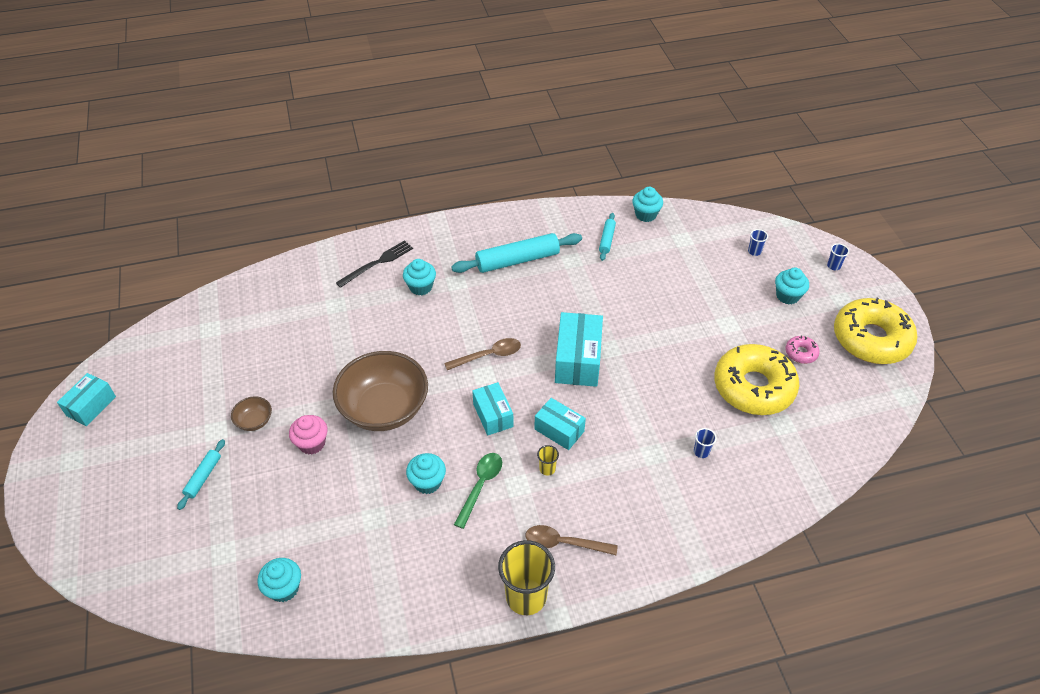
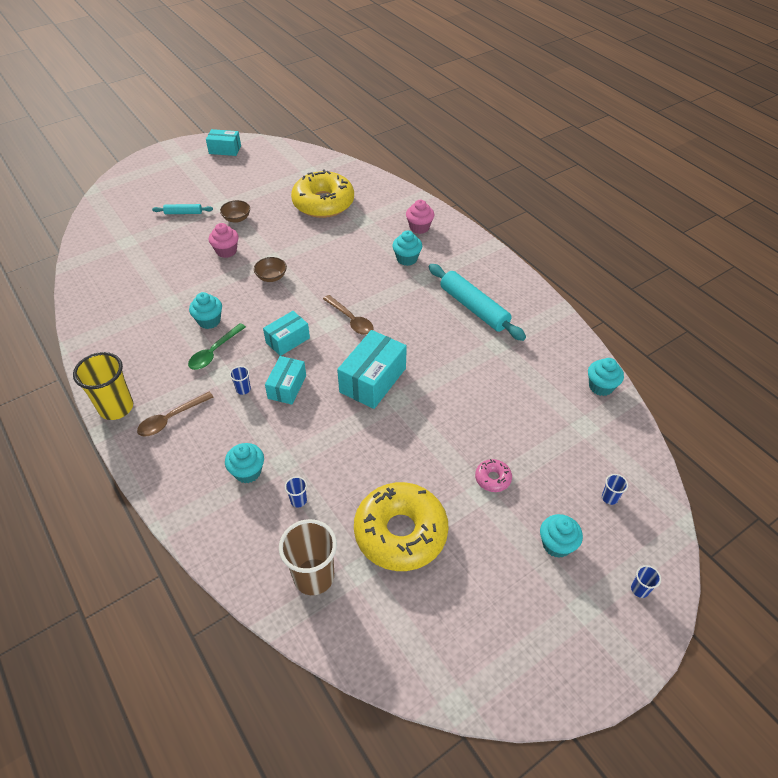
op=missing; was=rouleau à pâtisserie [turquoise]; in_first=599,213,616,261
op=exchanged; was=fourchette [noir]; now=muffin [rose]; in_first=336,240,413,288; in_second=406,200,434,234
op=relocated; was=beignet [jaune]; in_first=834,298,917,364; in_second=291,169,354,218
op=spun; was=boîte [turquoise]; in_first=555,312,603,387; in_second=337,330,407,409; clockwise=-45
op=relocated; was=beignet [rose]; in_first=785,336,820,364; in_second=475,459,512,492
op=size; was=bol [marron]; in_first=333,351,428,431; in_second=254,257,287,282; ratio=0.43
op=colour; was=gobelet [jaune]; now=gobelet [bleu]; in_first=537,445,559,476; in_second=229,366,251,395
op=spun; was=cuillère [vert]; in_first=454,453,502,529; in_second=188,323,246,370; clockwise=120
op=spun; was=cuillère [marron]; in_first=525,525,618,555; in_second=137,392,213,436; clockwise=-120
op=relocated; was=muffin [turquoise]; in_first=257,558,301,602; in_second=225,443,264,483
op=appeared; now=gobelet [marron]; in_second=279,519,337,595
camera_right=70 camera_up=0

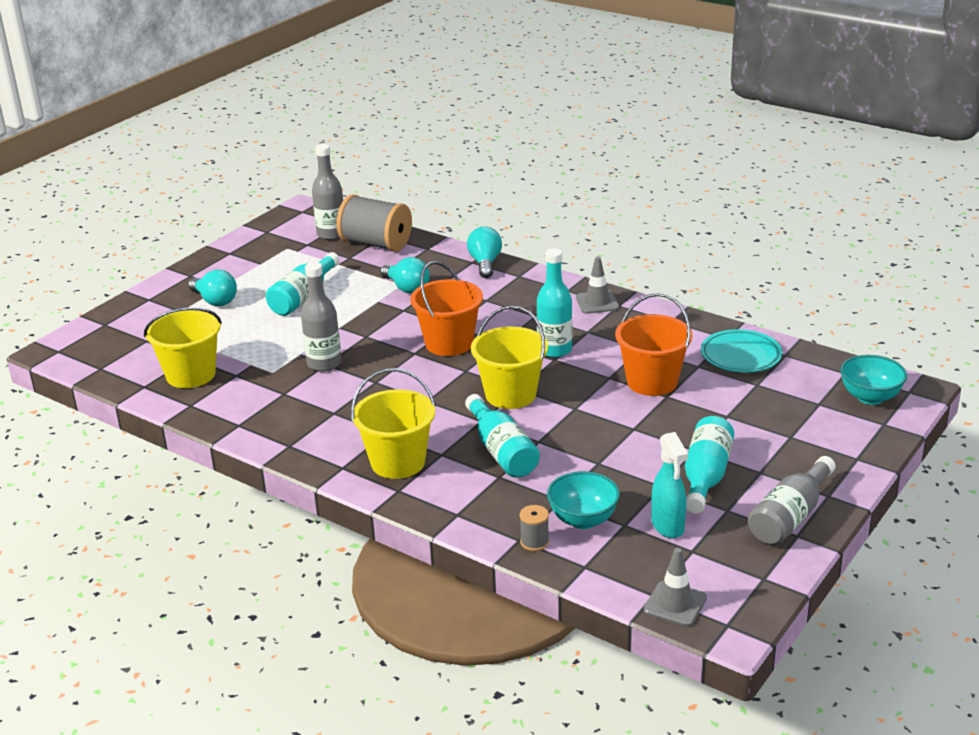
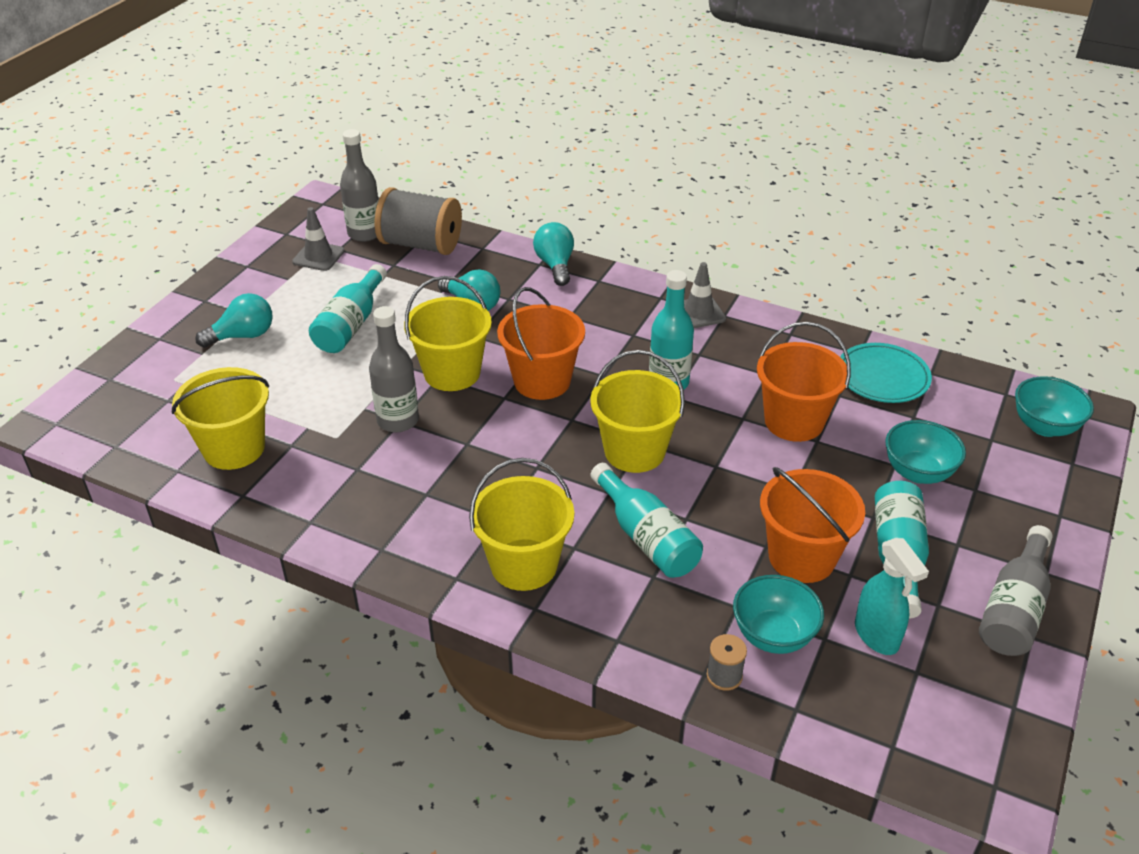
op=spun; was=ampoule [turquoise]; in_first=188,269,237,306; in_second=195,293,273,348; clockwise=-60
op=relocated; was=cône de chantier [gris]; in_first=644,548,707,626; in_second=292,207,345,271
op=appeared; now=seau [jaune]; in_second=404,276,492,391
op=appeared; now=bol [turquoise]; in_second=886,420,966,484
op=appeared; now=seau [orange]; in_second=760,467,865,583
camera_right=-10 camera_up=10

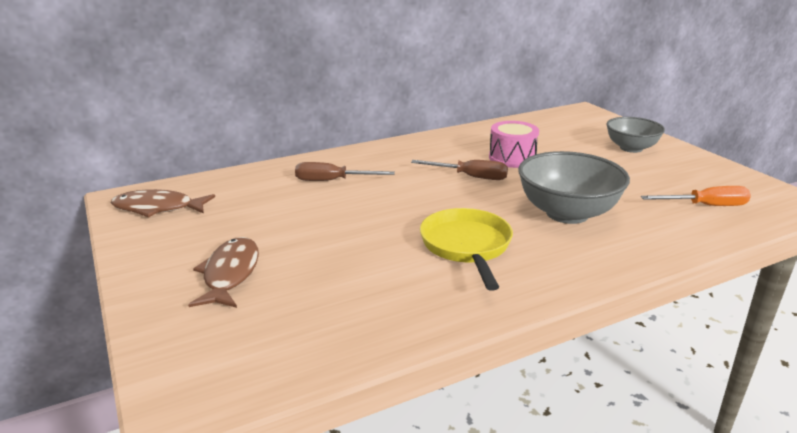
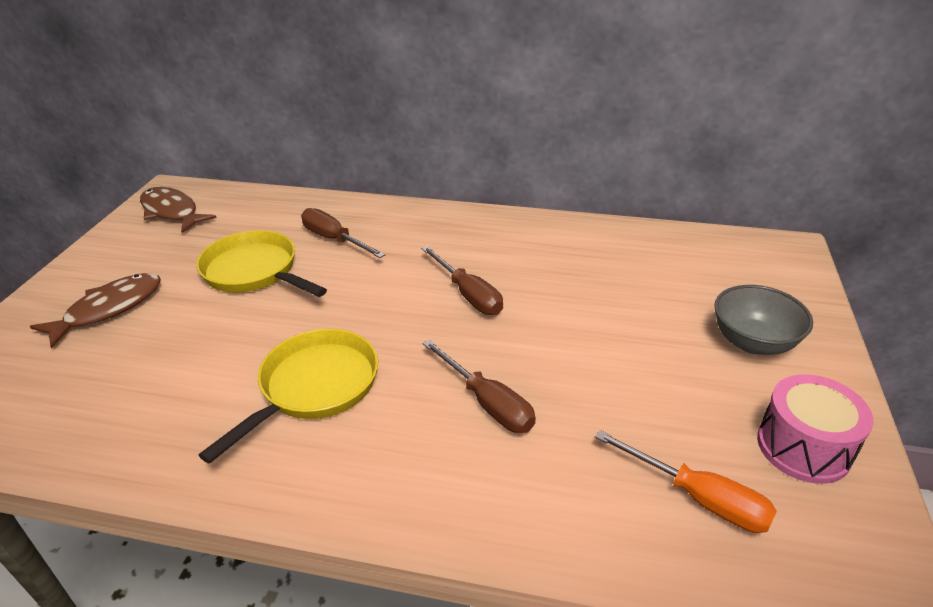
op=relocated; was=tambour [rose]; in_first=489,121,539,168; in_second=757,374,873,484
op=exchanged; was=bol [gris]; now=tournevis [marron]; in_first=518,151,630,224; in_second=423,339,536,433
op=appeared; now=poêle [jaune]; in_second=196,230,327,297
camera_right=40 camera_up=10

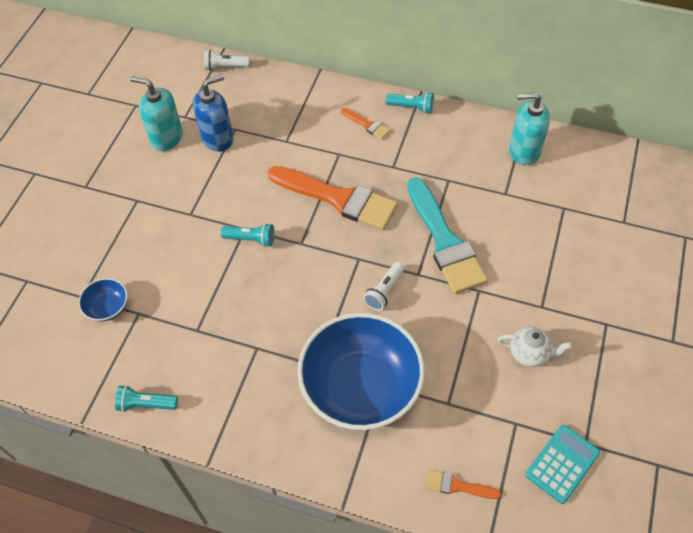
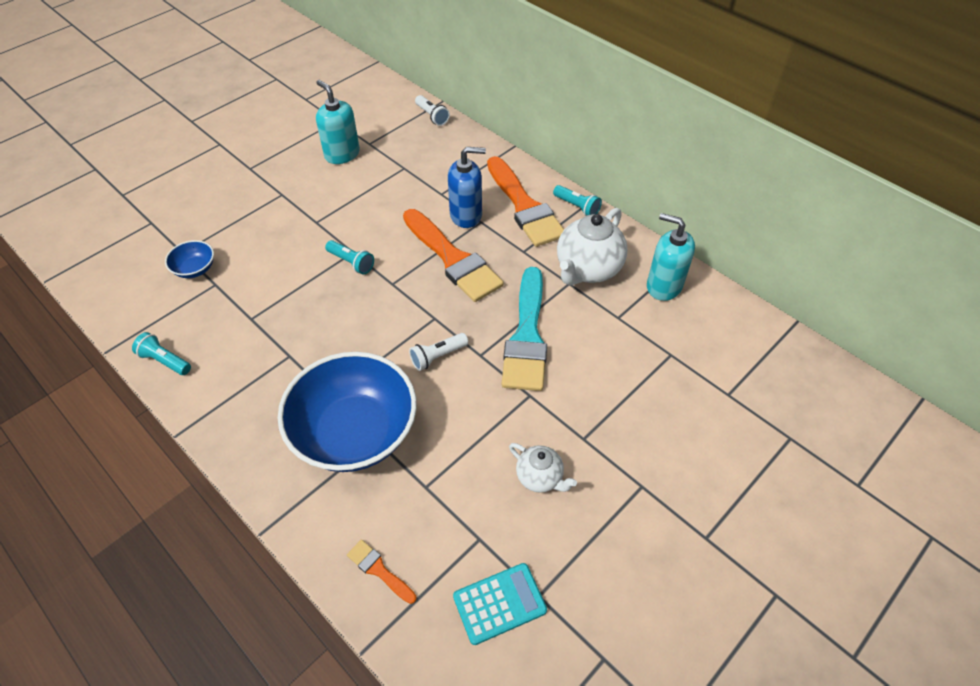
op=spun; was=lampe de poche [blanc]; in_first=204,50,249,71; in_second=415,95,450,126; clockwise=-150
op=relocated; was=distributeur de savon [bleu]; in_first=193,74,233,152; in_second=448,147,486,228
op=size; was=pinceau [orange]; in_first=341,108,390,139; in_second=487,156,564,247; ratio=2.27
op=appeared; now=théière [blanc]; in_second=557,208,628,285
camera_right=25 camera_up=-5

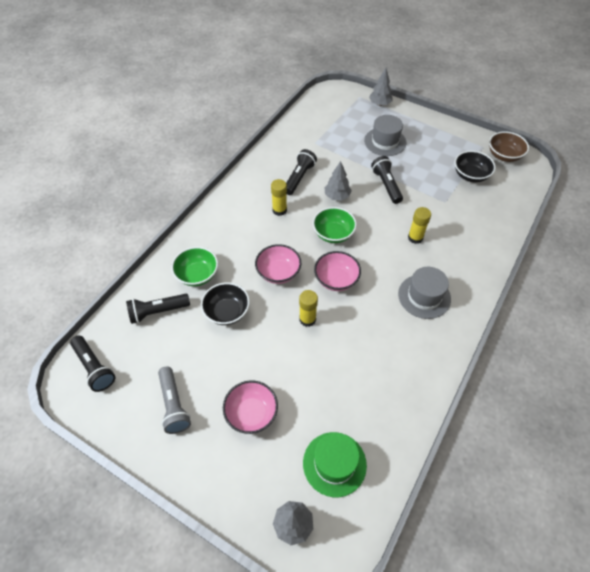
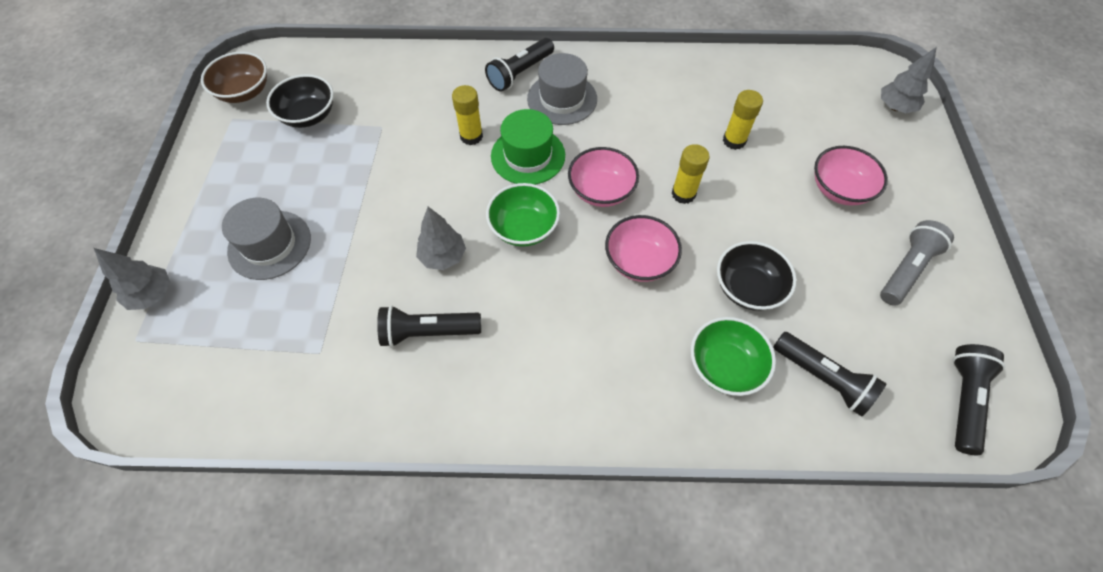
op=relocated; was=lampe de poche [noir]; in_first=371,156,403,204; in_second=485,38,554,92
op=relocated; was=bâton de colle [jaune]; in_first=271,179,287,216; in_second=723,90,763,150
op=relocated; was=chapeau [vert]; in_first=303,432,367,497; in_second=491,109,565,185
camera_right=-120 camera_up=5

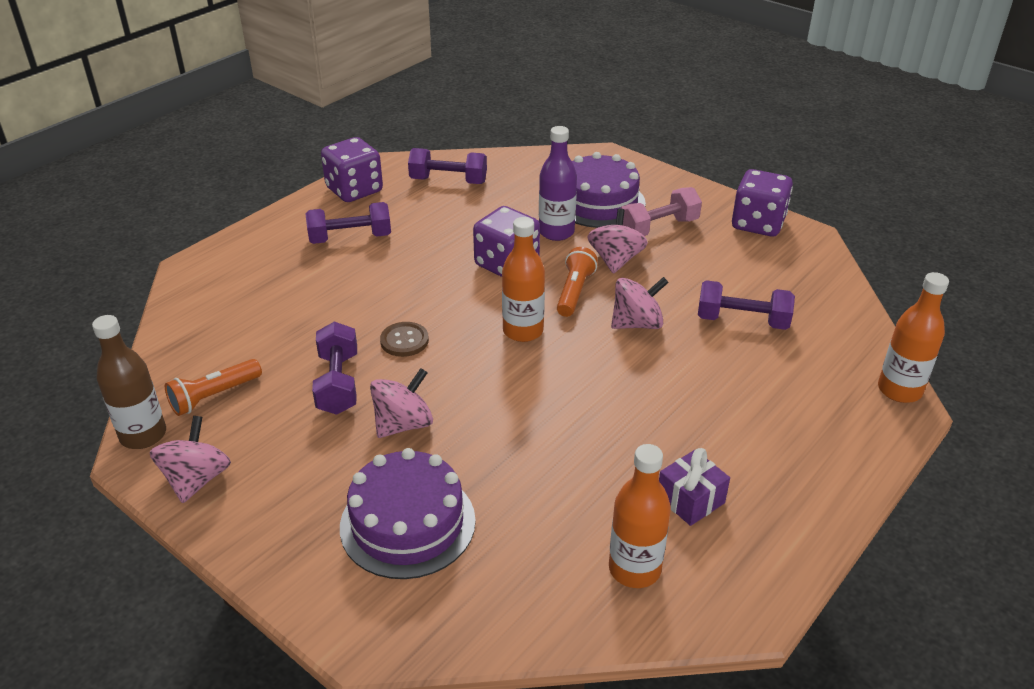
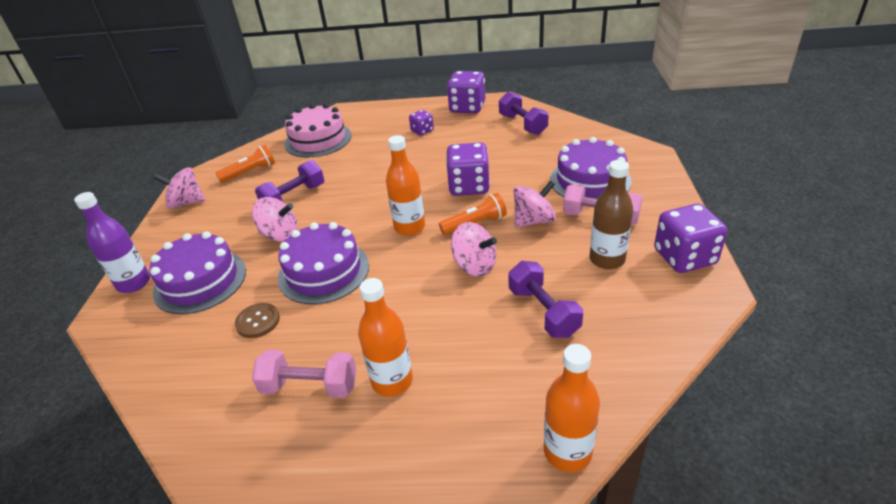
op=relocated; was=bouteille [violet]; in_first=539,126,577,241; in_second=74,192,150,293
op=exchanged; was=haltère [violet]; now=dé [violet]; in_first=305,202,391,244; in_second=409,110,434,136
op=relocated; was=bouteille [marron]; in_first=92,315,166,449; in_second=590,160,633,269
op=relocated; was=bouton [marron]; in_first=380,322,429,357; in_second=235,303,280,338
op=spun; was=lampe de poche [orange]; in_first=165,359,262,416; in_second=216,145,275,183; clockwise=135
op=spun; was=toupie [rose]; in_first=149,416,231,503; in_second=154,167,205,209; clockwise=-150
op=relocated; was=bouteille [orange]; in_first=609,444,671,588; in_second=358,278,413,397
op=exchanged; was=cadeau [violet]; now=haltère [rose]; in_first=659,448,730,526; in_second=252,350,356,398
op=appeared; now=gâteau [rose]; in_second=284,104,351,157
op=appeared; now=gâteau [violet]; in_second=278,222,369,304
camera_right=55 camera_up=0

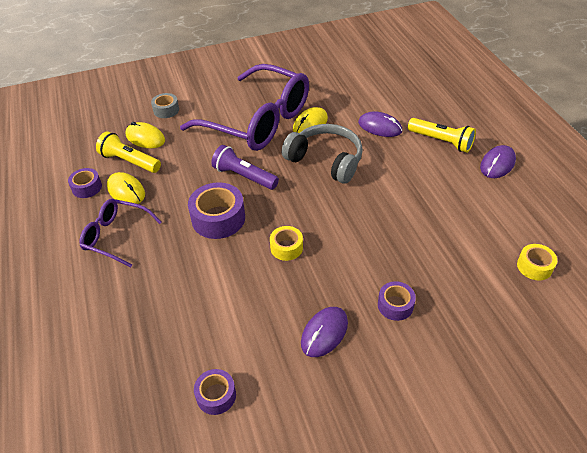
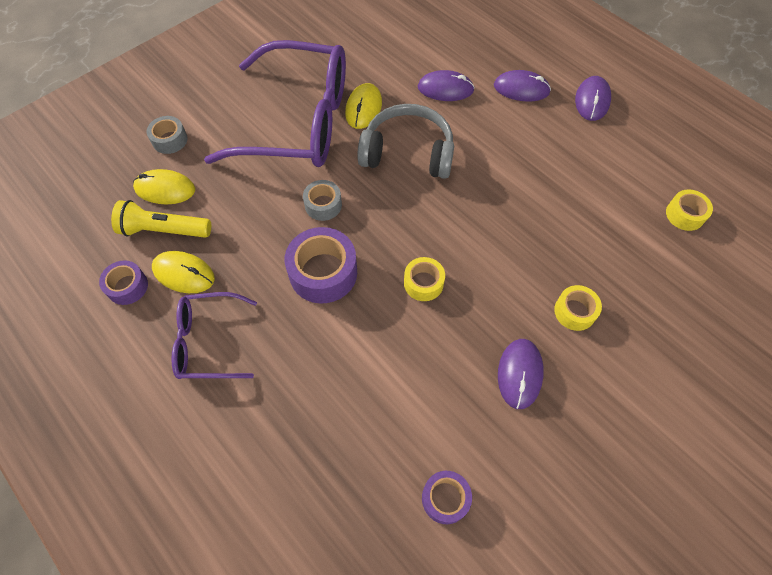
op=exchanged; was=lampe de poche [jaune]; now=souris [violet]; in_first=408,118,476,153; in_second=494,70,551,102
op=exchanged; was=lampe de poche [violet]; now=ruban adhésif [gris]; in_first=211,145,279,190; in_second=303,180,342,221
op=colour; was=ruban adhésif [violet]; now=ruban adhésif [jaune]; in_first=378,281,416,321; in_second=554,285,602,331
camera_right=-25 camera_up=15

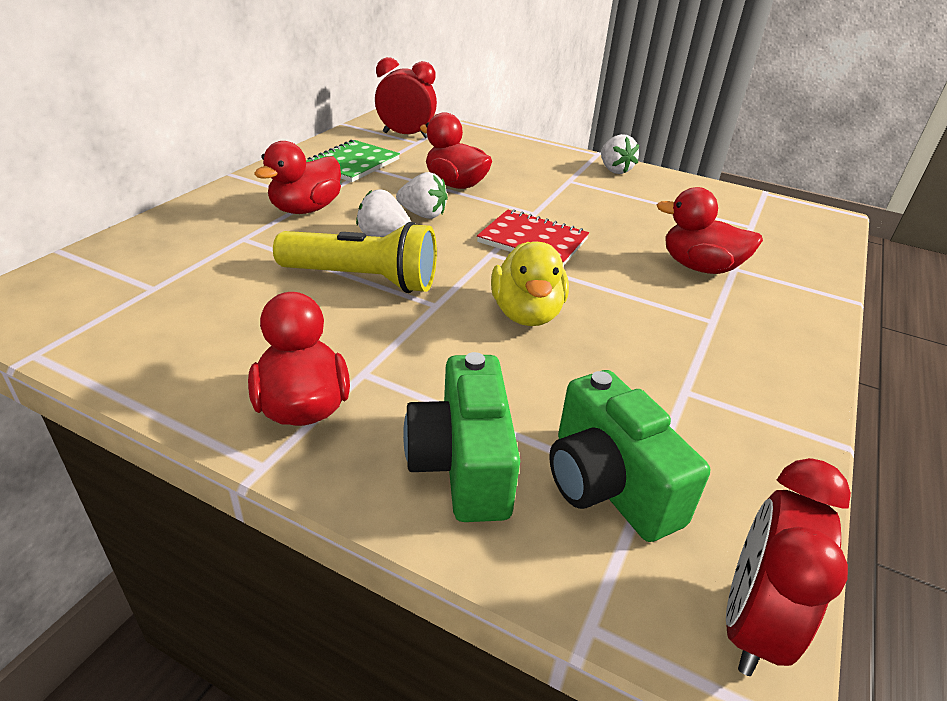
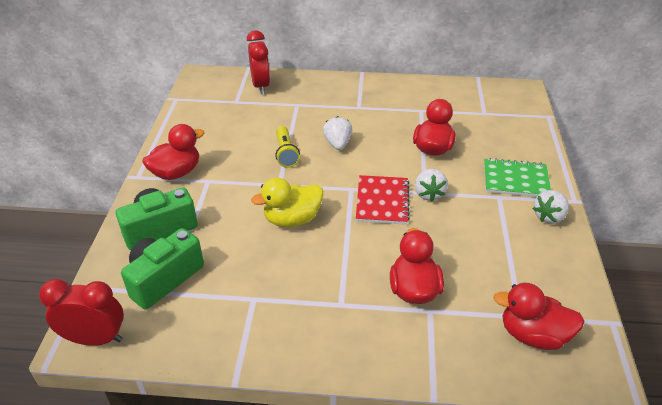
op=relocated; was=réveil [rouge]; in_first=375,57,437,138; in_second=247,30,270,94
op=relocated; was=carnet [vert]; in_first=306,140,400,182; in_second=484,158,551,197
op=relocated; was=canard [rouge]; in_first=254,141,341,214; in_second=493,283,585,350
op=relocated; was=fraise [blanc]; in_first=396,172,448,219; in_second=415,169,448,202
op=size; was=lampe de poche [jaune]; in_first=273,222,437,293; in_second=275,126,300,168; ratio=0.61
camera_right=70 camera_up=5

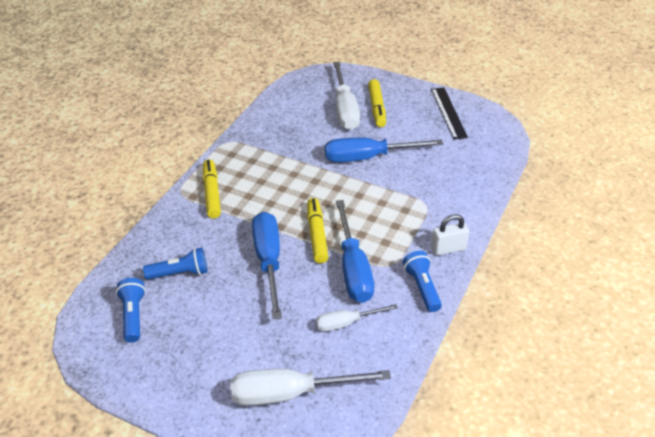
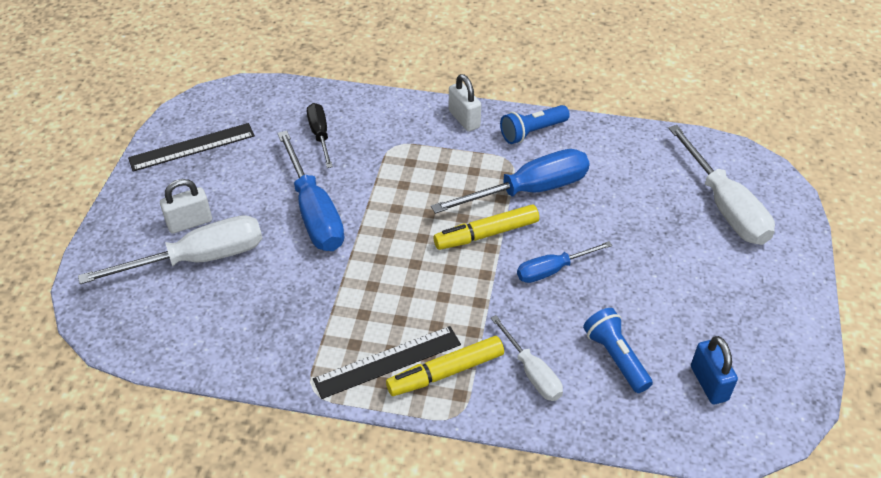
op=exchanged; was=feutre [jaune]; now=cadenas [blanc]; in_first=368,79,386,127; in_second=160,179,212,234
op=size; was=tournevis [bleu]; in_first=252,212,282,319; in_second=517,241,612,283; ratio=0.57
op=exchanged; was=lampe de poche [bleu]; now=cadenas [bleu]; in_first=116,278,146,343; in_second=691,336,738,404
op=relocated; was=tournevis [blanc]; in_first=316,304,398,332; in_second=491,315,563,401
op=appeared; now=tournevis [noir]; in_second=307,103,333,168
op=appeared; now=règle [noir]; in_second=313,326,461,399
camera_right=-105 camera_up=5

